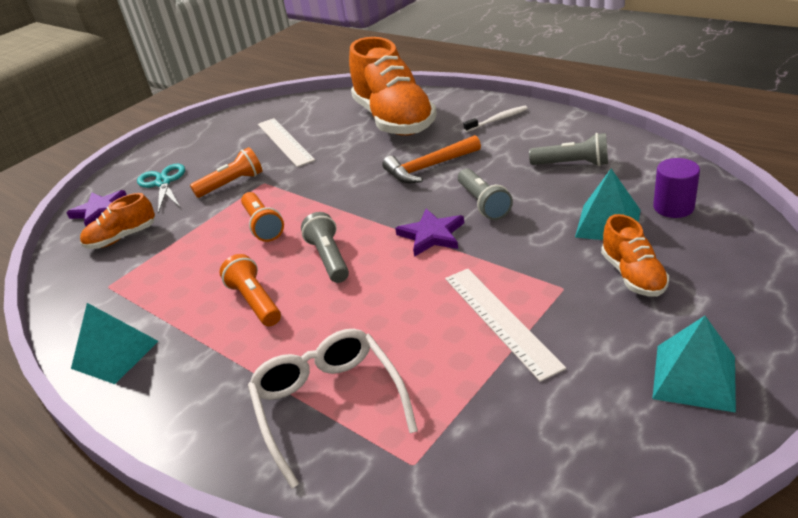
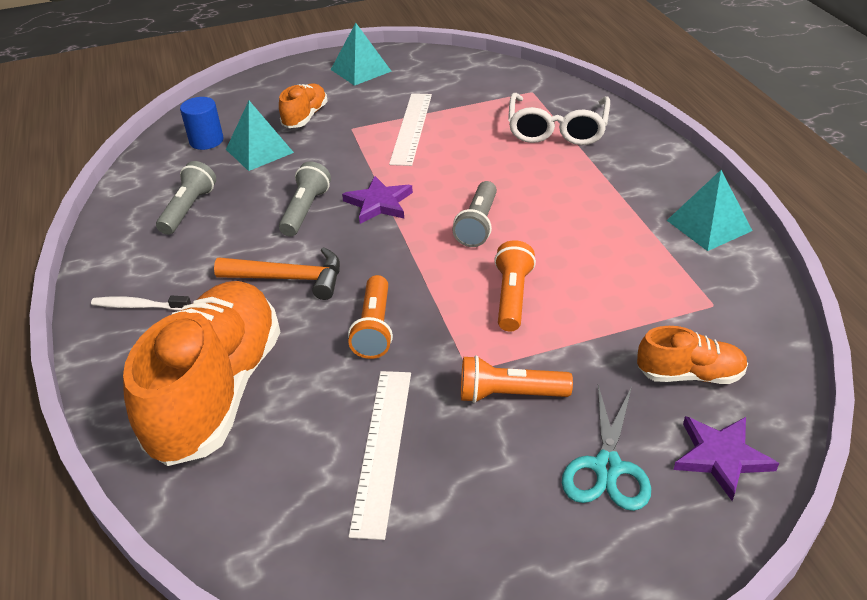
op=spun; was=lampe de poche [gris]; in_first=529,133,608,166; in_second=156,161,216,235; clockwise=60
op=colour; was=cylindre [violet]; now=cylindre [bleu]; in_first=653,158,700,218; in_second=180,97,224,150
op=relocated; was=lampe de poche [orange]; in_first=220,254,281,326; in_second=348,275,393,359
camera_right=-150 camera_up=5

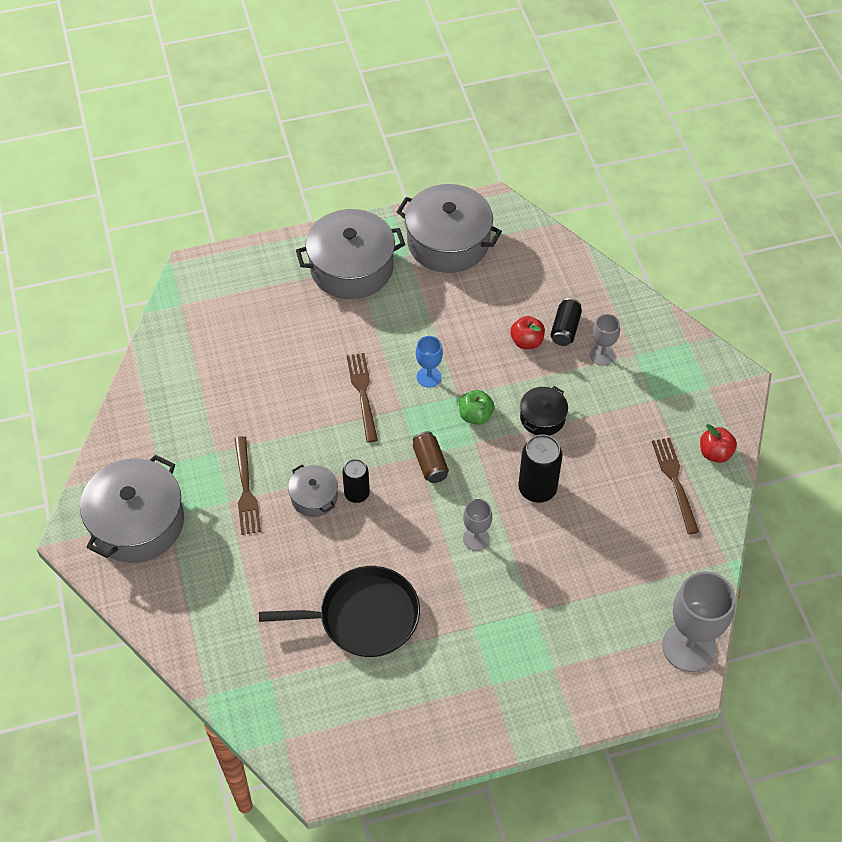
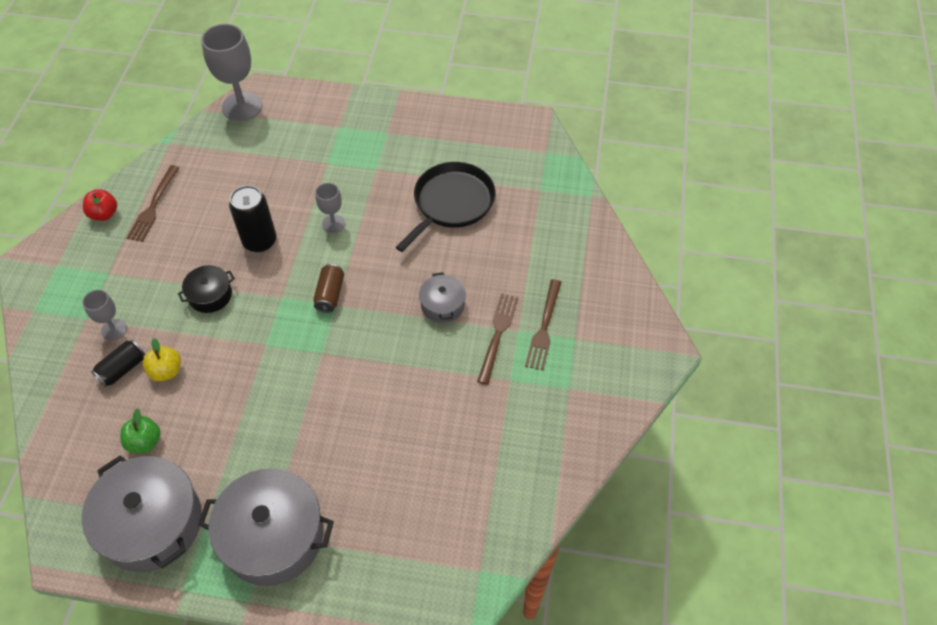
op=colour; was=pomme [rouge]; now=pomme [jaune]; in_first=510,316,545,349; in_second=143,338,181,381
op=missing; was=verre à pied [bleu]; in_first=416,336,443,388
op=relocated; was=fourchette [marron]; in_first=346,353,378,443; in_second=525,279,562,370
op=relocated; was=pomme [vert]; in_first=459,390,494,425; in_second=120,408,161,454
op=missing; was=marmite [gris]; in_first=80,455,184,563
op=missing; was=canette [noir]; in_first=342,459,370,503
op=spun; was=poêle [noir]; in_first=259,566,420,657; in_second=396,162,495,252; clockwise=105
camera_right=-155 camera_up=0

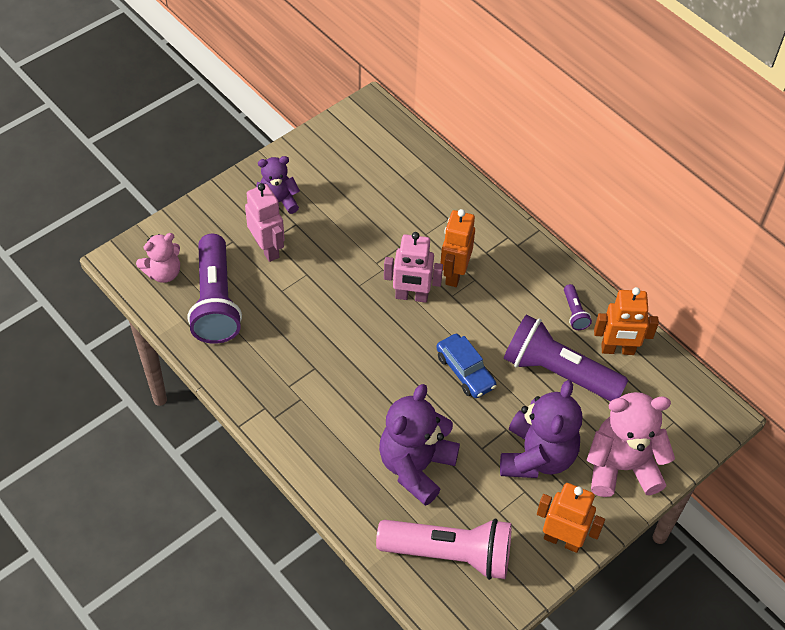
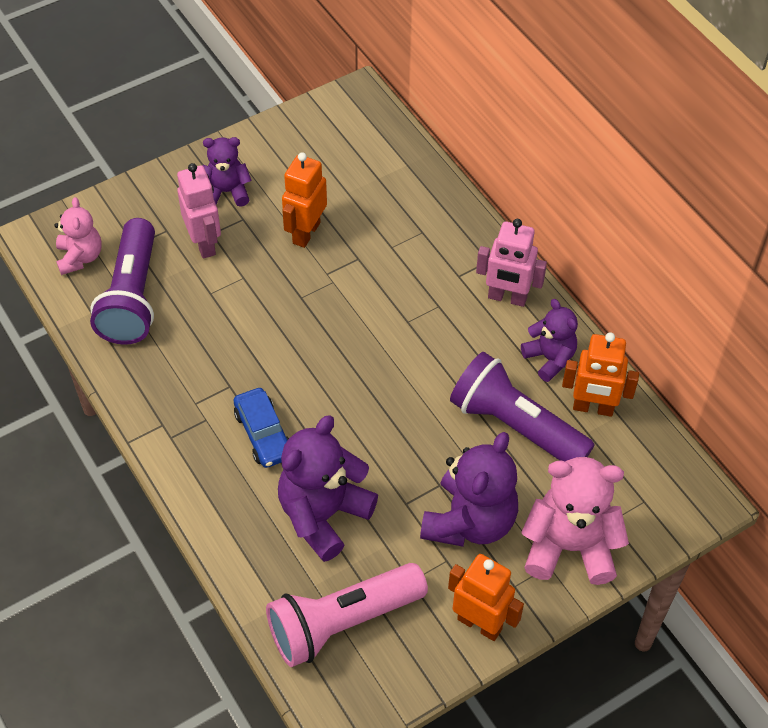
op=relocated; was=robot [orange]; in_first=440,209,475,287; in_second=282,152,327,248
op=relocated; was=robot [rose]; in_first=384,232,443,303; in_second=476,219,547,307
op=spun; was=ours en peluche [rose]; in_first=136,233,180,283; in_second=54,197,102,275; clockwise=-75
op=exchanged; was=lampe de poche [violet]; now=ours en peluche [violet]; in_first=564,284,592,330; in_second=521,299,578,382
op=relocated; was=voiture [bleu]; in_first=436,334,497,398; in_second=234,388,289,468
op=spun; was=lampe de poche [rose]; in_first=376,519,512,580; in_second=266,563,428,667; clockwise=135
camera_right=10 camera_up=0

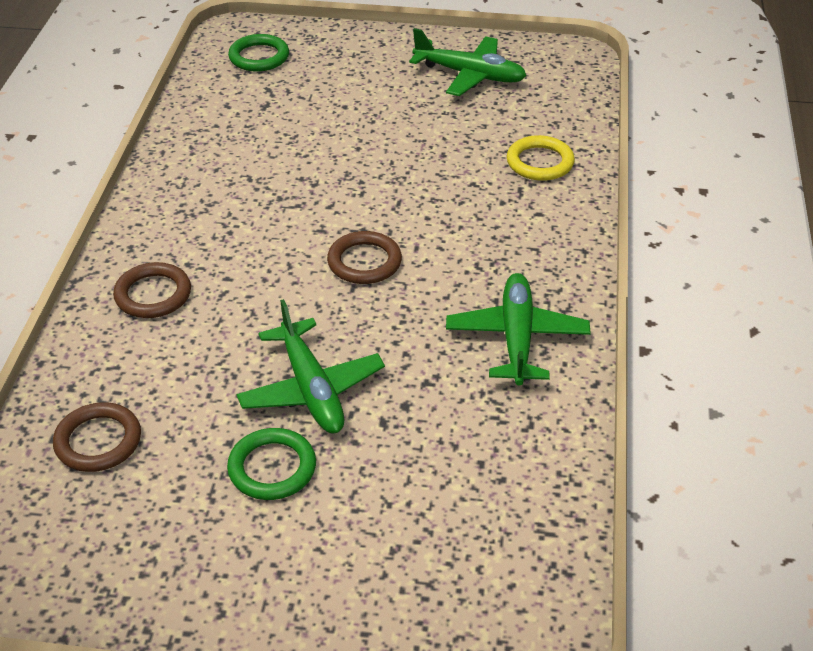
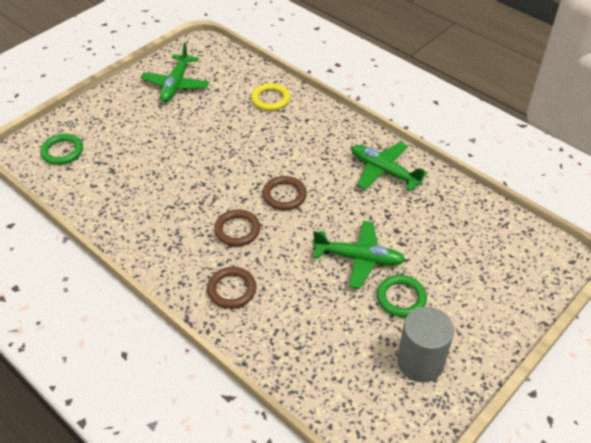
op=spun; was=avion [vert]; in_first=409,28,527,96; in_second=141,43,209,102; clockwise=135
op=relocated; was=anneau [marron]; in_first=53,402,141,472; in_second=214,210,260,246
op=appeared; now=cylindre [gris]; in_second=397,307,454,383
camera_right=-55 camera_up=5

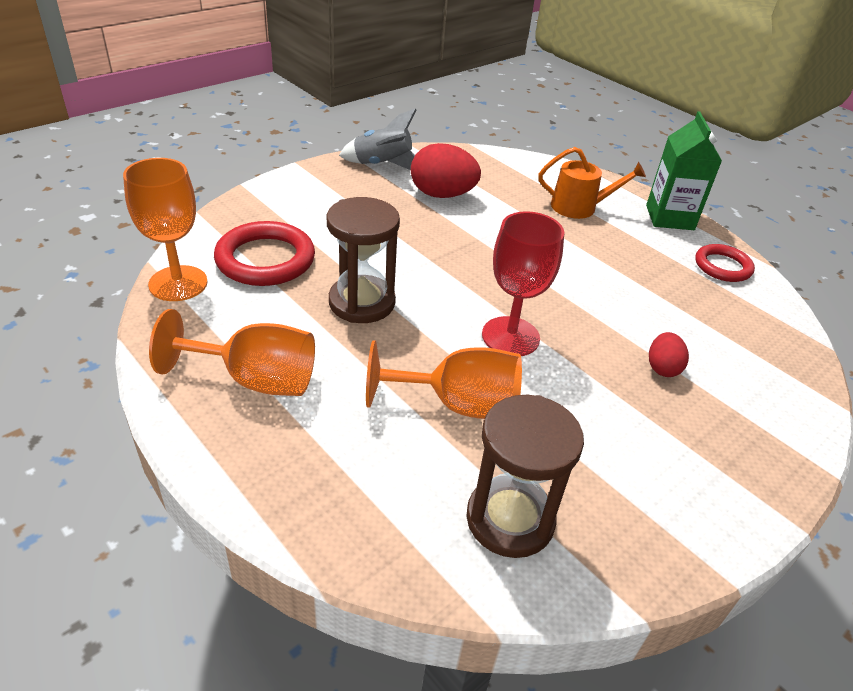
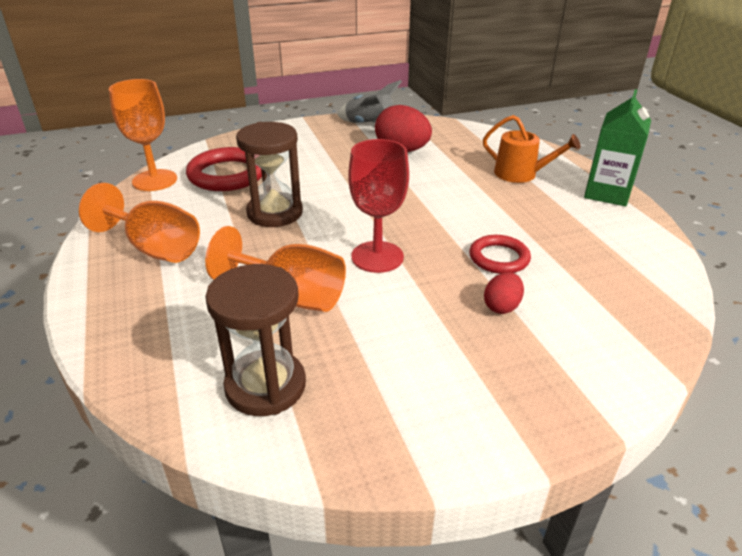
op=relocated; was=anneau [rouge]; in_first=695,244,755,282; in_second=469,235,531,274
camera_right=25 camera_up=-5

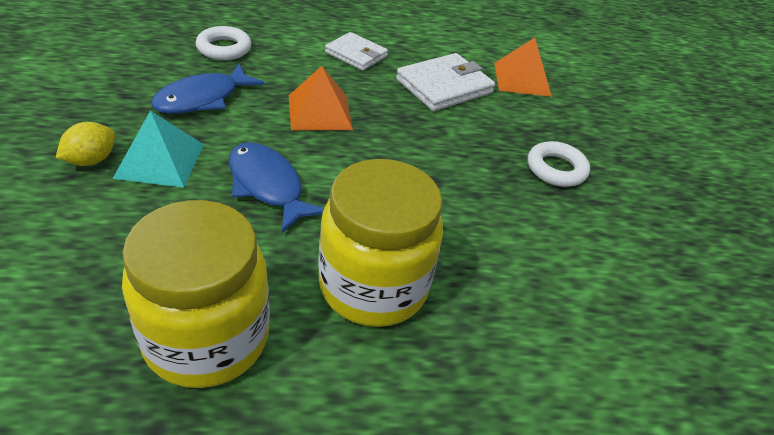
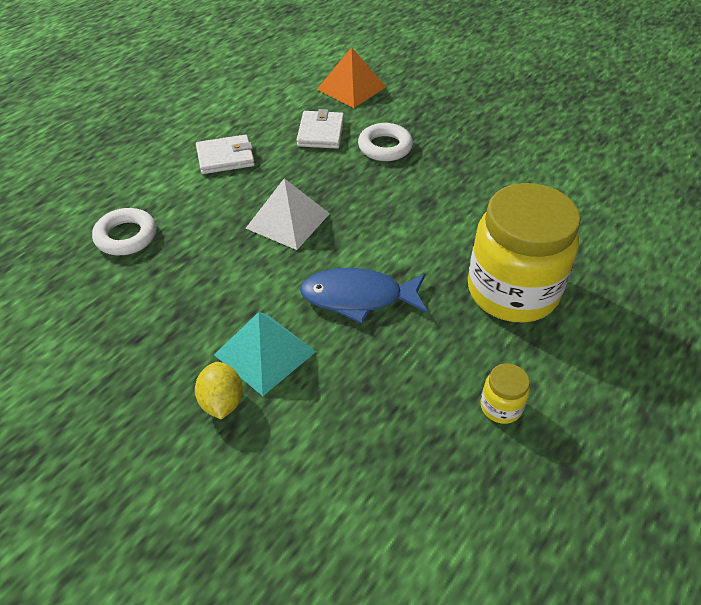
op=size; was=portefeuille [blanc]; in_first=396,53,495,111; in_second=297,109,344,149; ratio=0.67
op=missing; was=poisson [bleu]; in_first=151,64,265,114
op=colour; was=pyramide [orange]; now=pyramide [blanc]; in_first=289,66,353,130; in_second=246,178,330,250
op=relocated; was=anneau [blanc]; in_first=528,141,590,187; in_second=358,123,413,161
op=size; was=bocal [jaune]; in_first=122,200,270,388; in_second=480,364,530,424; ratio=0.4
camera_right=-45 camera_up=5

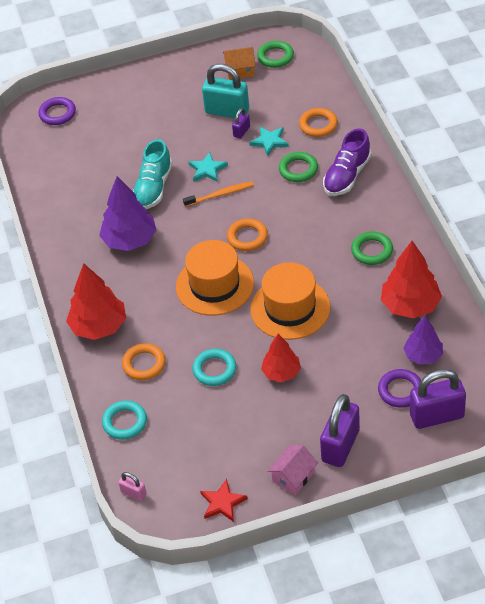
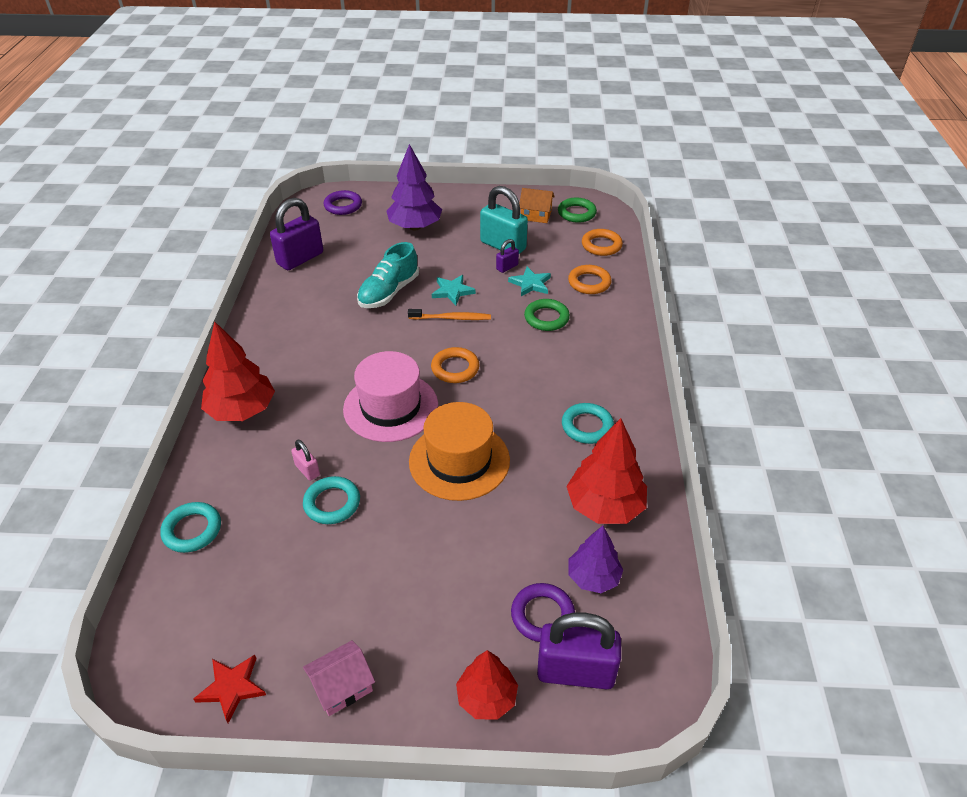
op=missing; was=chaussure [violet]; in_first=323,129,371,196
op=relocated; was=arbre [violet]; in_first=99,176,157,251; in_second=387,144,442,230
op=colour; was=anneau [vert]; now=anneau [turquoise]; in_first=351,232,393,265; in_second=562,403,614,444
op=colour; was=chapeau [orange]; now=chapeau [rose]; in_first=176,240,254,316; in_second=343,351,438,442
op=relocated; was=arbre [rouge]; in_first=261,334,301,382; in_second=456,650,518,720
op=relocated; was=anneau [orange]; in_first=122,343,166,380; in_second=582,229,623,256
op=relocated; was=cadenas [violet]; in_first=320,394,360,467; in_second=270,198,323,270
op=relocated; was=cadenas [rose]; in_first=118,472,147,501; in_second=291,440,320,481
camera_right=15 camera_up=-5

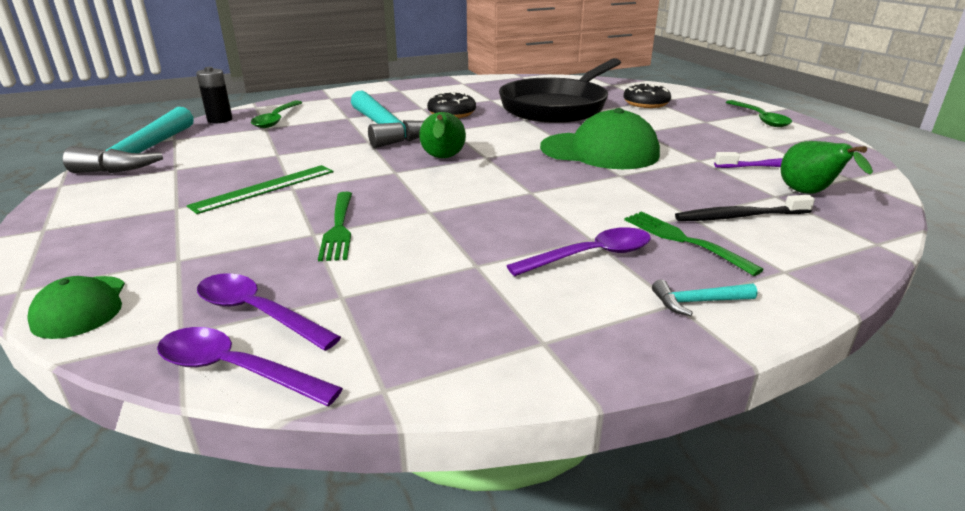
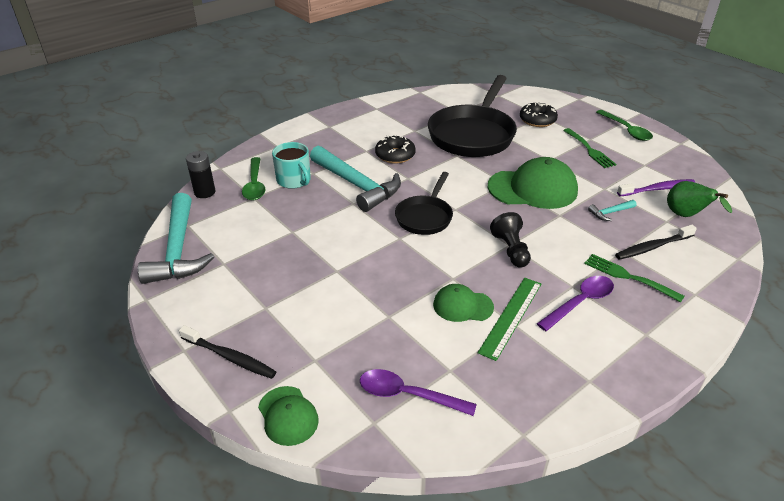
op=exchanged; was=poire [vert]; now=poêle [noir]; in_first=419,112,466,158; in_second=395,172,453,235
op=relocated; was=règle [vert]; in_first=187,165,334,214; in_second=478,278,541,361
op=relocated; was=fourchette [vert]; in_first=318,192,352,261; in_second=563,128,617,168
op=relocated; was=marteau [turquoise]; in_first=652,280,758,316; in_second=588,200,636,221
op=missing; was=cuillère [violet]; in_first=157,327,343,406
op=appeared; now=tasse [turquoise]; in_second=272,142,311,189
op=appeared; now=pion [noir]; in_second=490,212,531,268
op=appeared; now=casquette [vert]; in_second=433,284,494,322
op=appeared; now=brosse à dents [noir]; in_second=179,325,277,379
camera_right=-15 camera_up=10

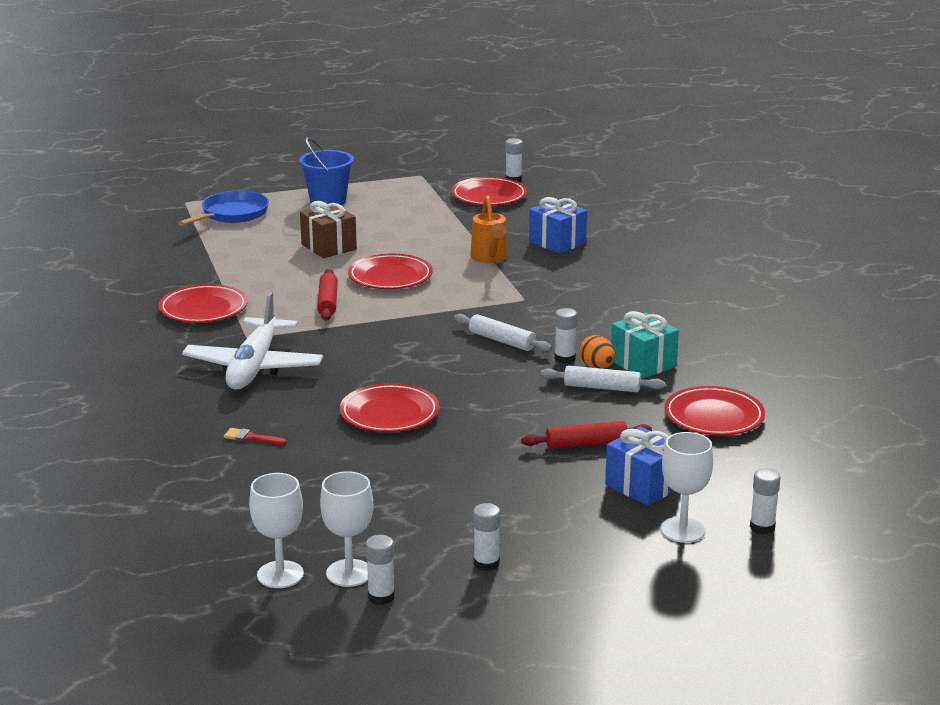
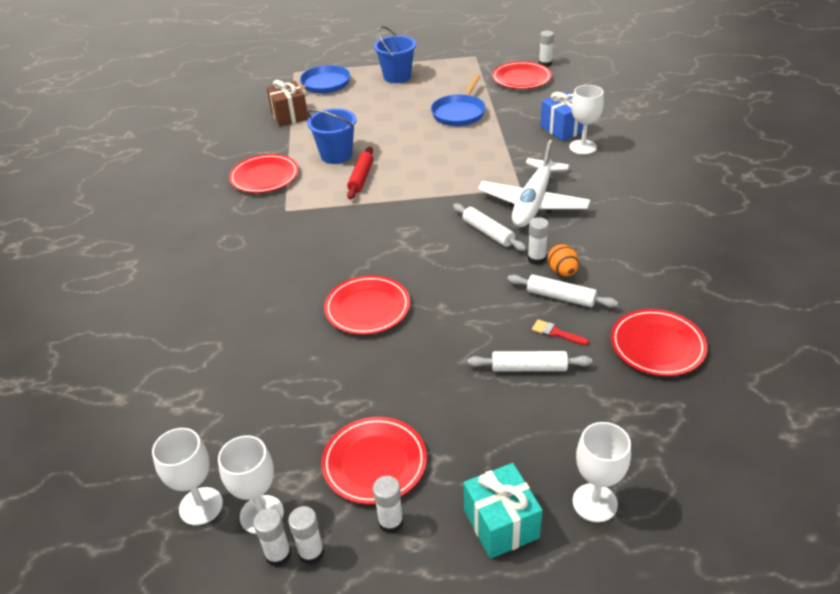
op=missing; was=arrosoir [orange]; in_first=470,195,508,263
op=relocated; was=cadeau [marron]; in_first=300,201,357,258; in_second=267,80,308,126
op=relocated; was=assiette [rouge]; in_first=348,254,433,289; in_second=321,417,427,505
op=relocated; was=avion [blanc]; in_first=182,292,323,390; in_second=478,140,591,227
op=relocated; was=cadeau [turquoise]; in_first=611,311,679,379; in_second=464,463,543,559
op=colour; was=rouleau à pâtisserie [rouge]; now=rouleau à pâtisserie [blanc]; in_first=521,421,652,449; in_second=468,351,592,371
op=missing; was=cadeau [bleu]; in_first=605,426,674,506
op=relocated; was=pinceau [rouge]; in_first=224,428,287,445; in_second=532,319,589,345
op=relocated; was=bâton de colle [blanc]; in_first=750,468,781,534; in_second=288,506,324,565
op=appeared; now=poêle [bleu]; in_second=431,75,486,126
op=appeared; now=verre à pied [blanc]; in_second=569,85,604,155
op=appeared; now=seau [bleu]; in_second=307,108,356,164
camera_right=15 camera_up=15

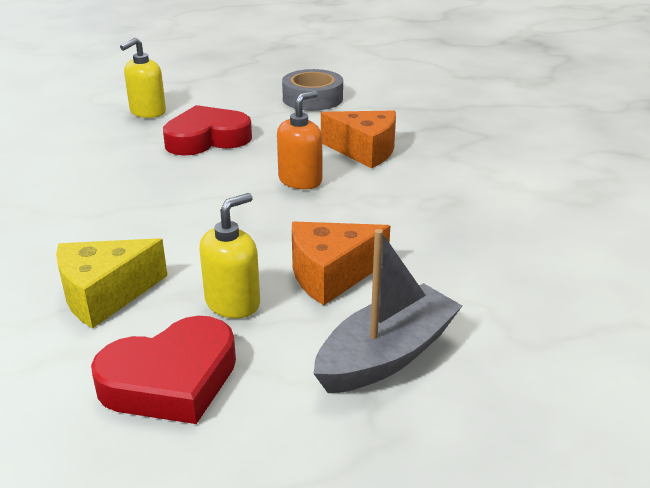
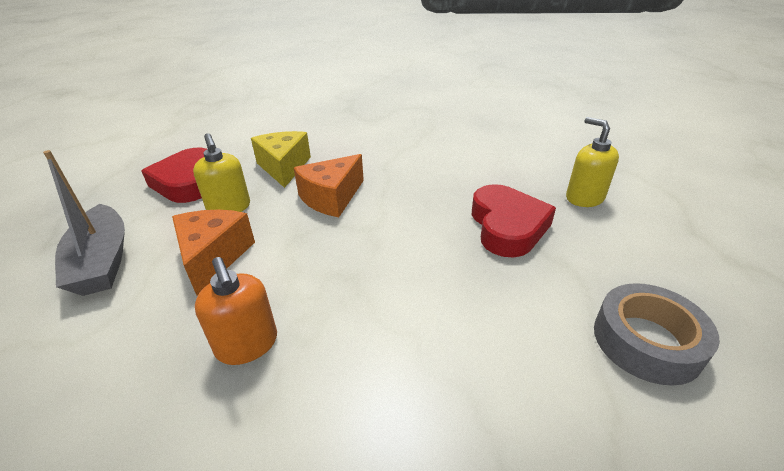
op=relocated; was=distributeur de savon [orange]; in_first=277,91,322,189; in_second=195,257,277,365
op=relocated; was=fromage [orange]; in_first=321,110,396,168; in_second=294,154,364,217
camera_right=110 camera_up=5

